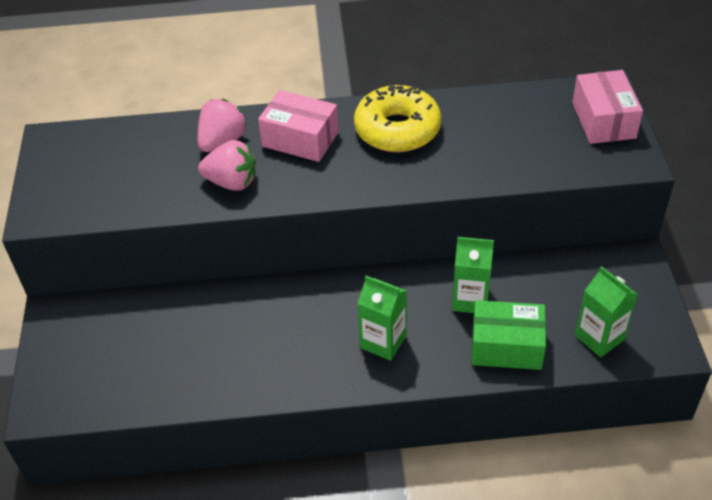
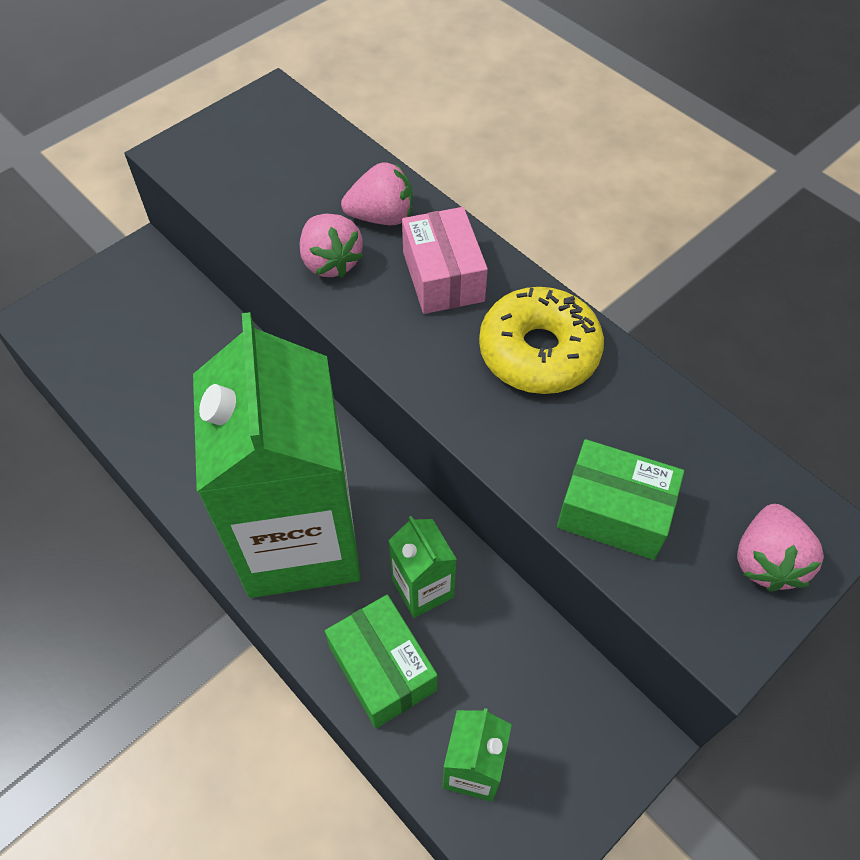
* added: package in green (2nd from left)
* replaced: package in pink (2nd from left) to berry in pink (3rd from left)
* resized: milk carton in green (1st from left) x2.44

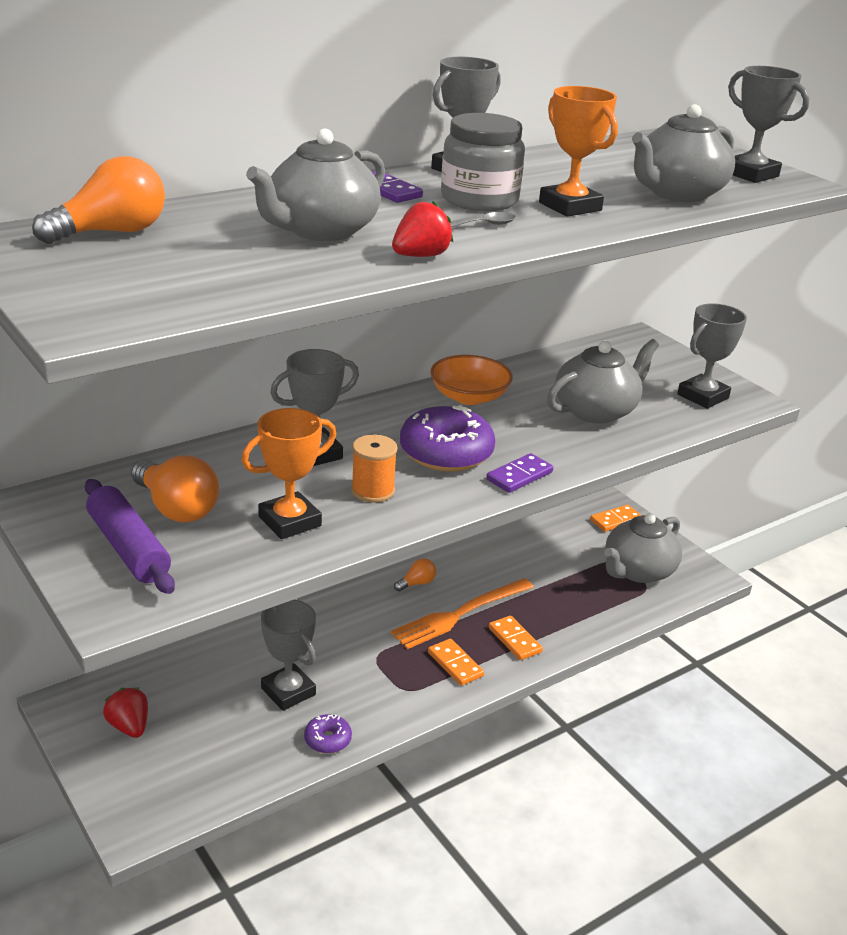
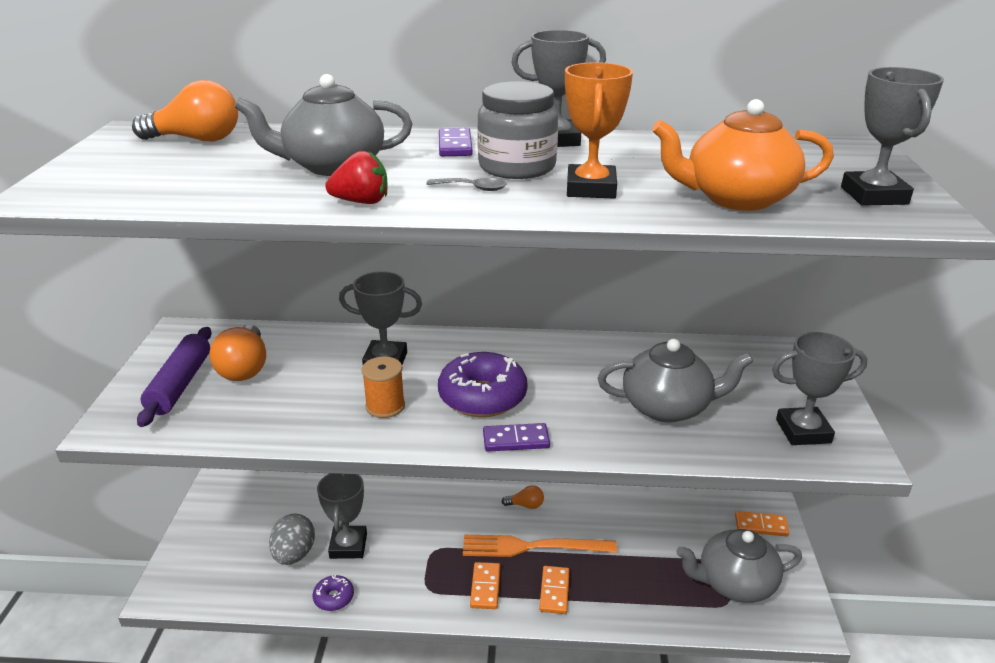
* removed: berry in scarlet (1st from left)
* removed: award cup in bright orange (1st from left)
* removed: bowl in bright orange
* added: egg in gray
* recoloured: teapot in gray (4th from left) to teapot in bright orange

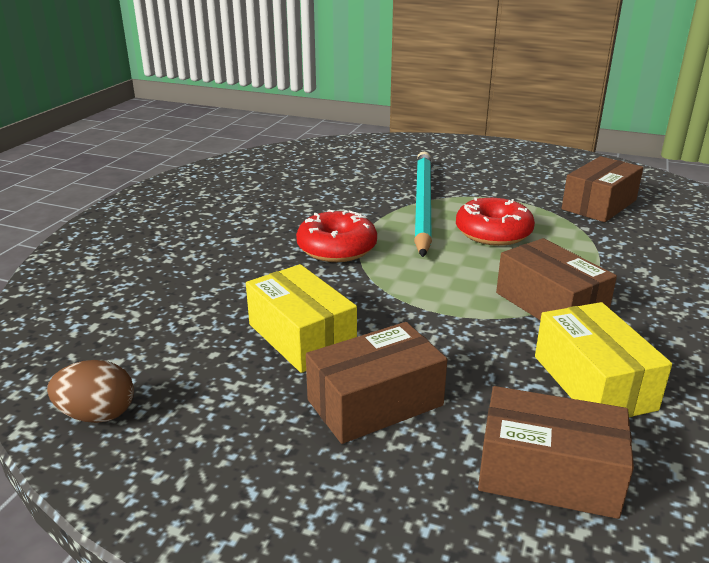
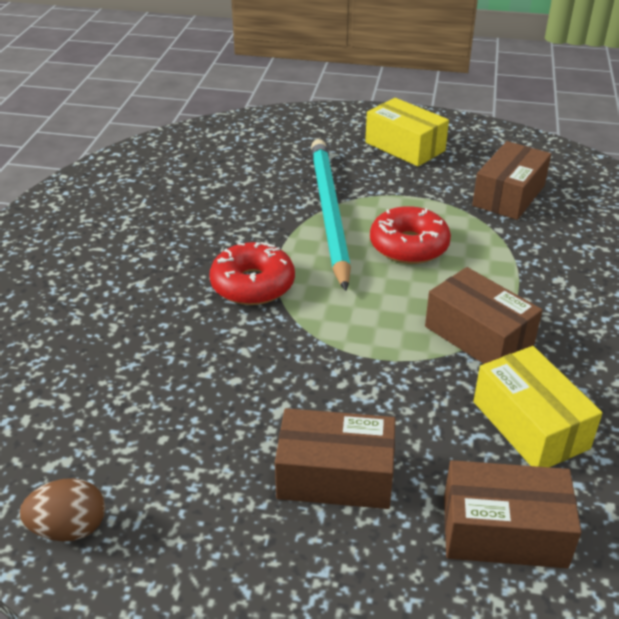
* moved: package in bright yellow (1st from left)
* turned: package in dark brown (1st from left) 45 degrees clockwise

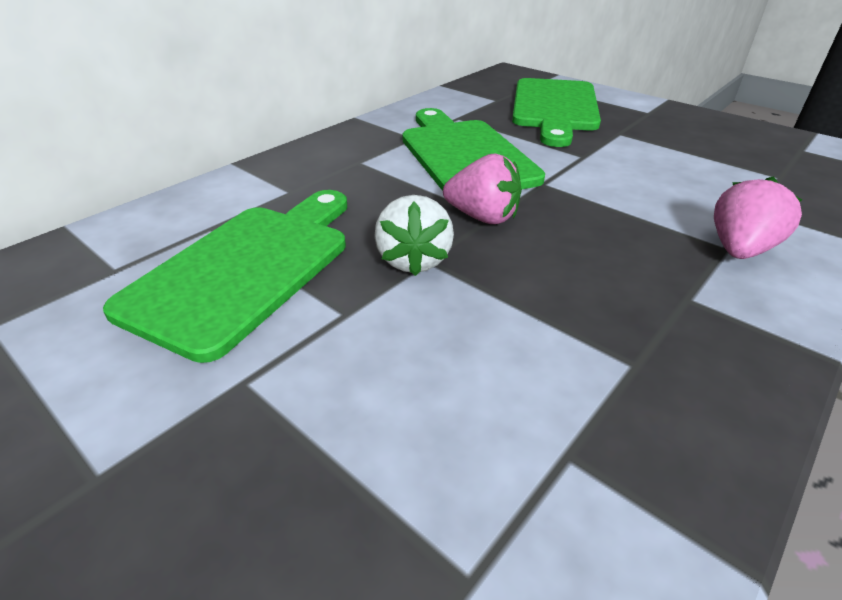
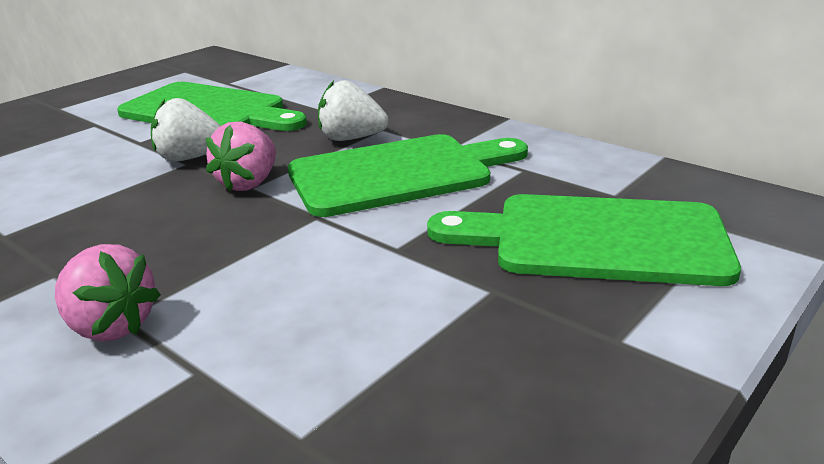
* added: berry in pure white (2nd from left)

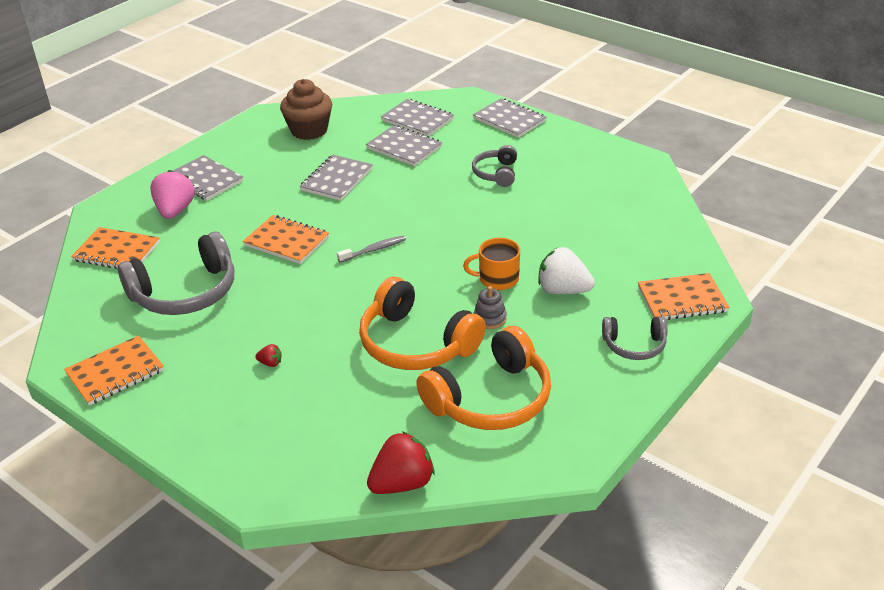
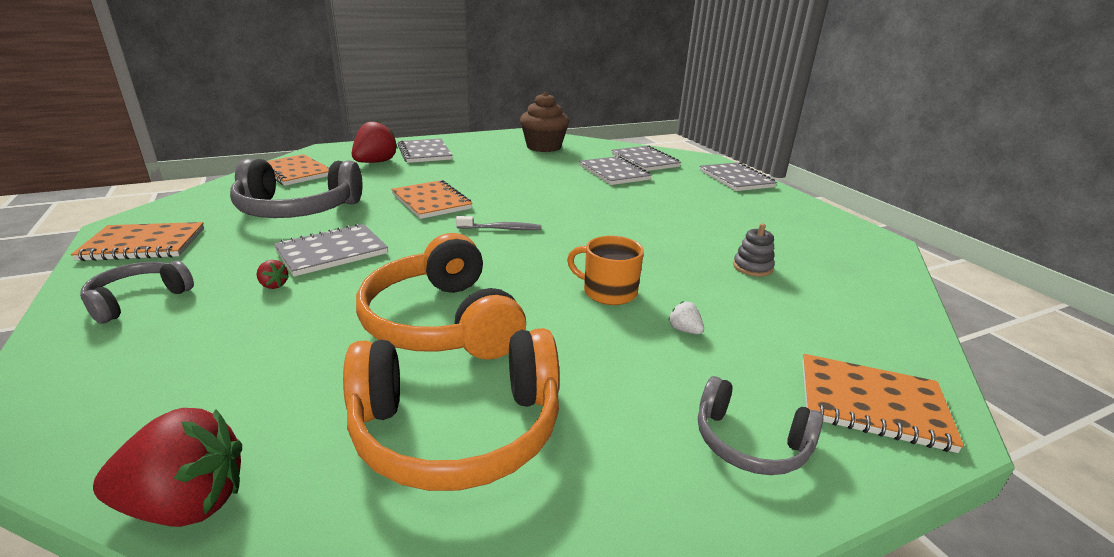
* moved: exercise book in gray (2nd from left in the first image) to exercise book in gray (1st from left)
* moved: over-ear headphones in gray (2nd from left in the first image) to over-ear headphones in gray (1st from left)
* moved: stacking rings in gray
* recoloured: berry in pink to berry in scarlet (3rd from left)
* resized: berry in pure white x0.44

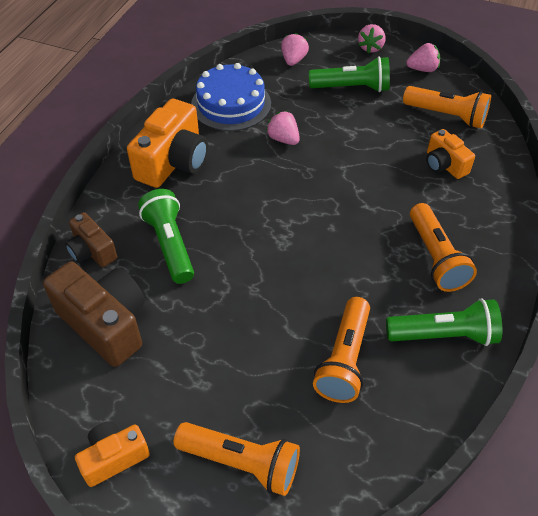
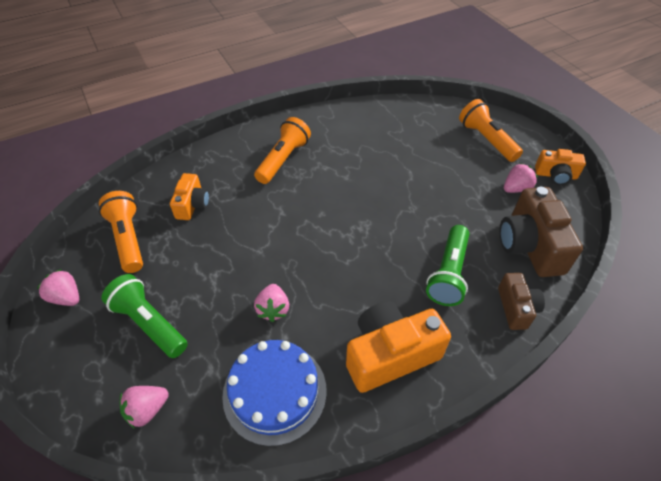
* removed: flashlight in bright orange (2nd from left)
* removed: flashlight in green (3rd from left)
* moved: berry in pink (3rd from left in the first image) to berry in pink (4th from left)

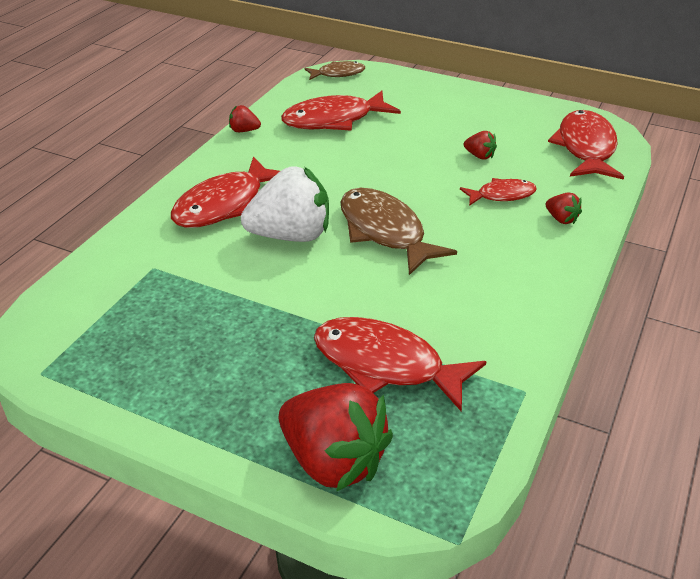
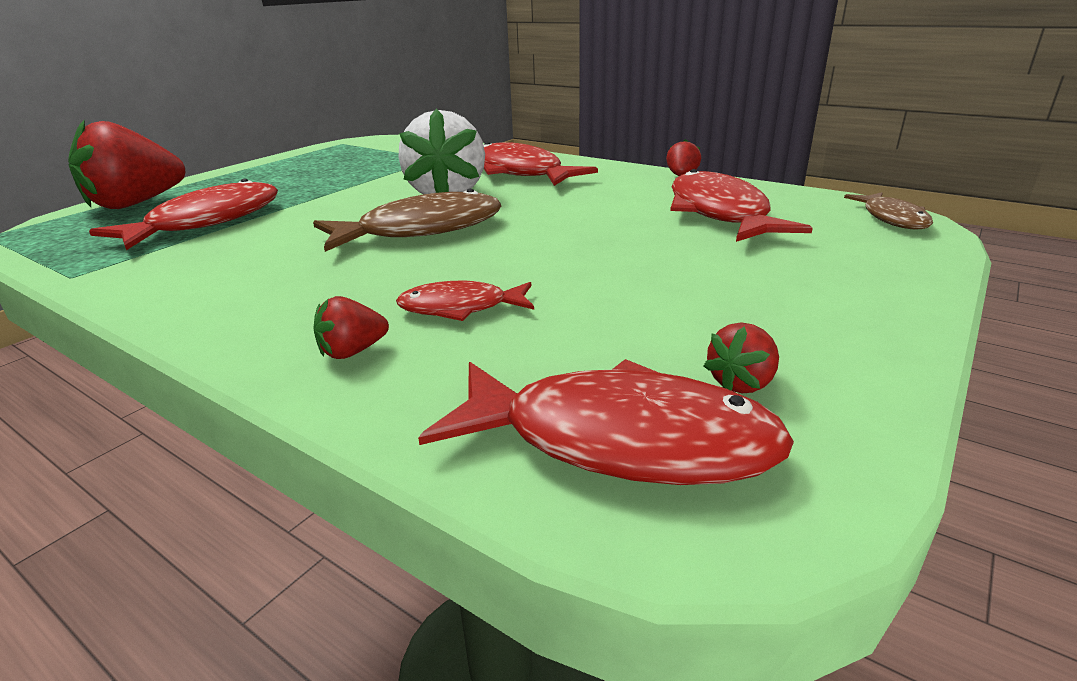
* moved: berry in scarlet (3rd from left in the first image) to berry in scarlet (4th from left)
* turned: fish figure in scarlet (4th from left in the first image) 90 degrees clockwise

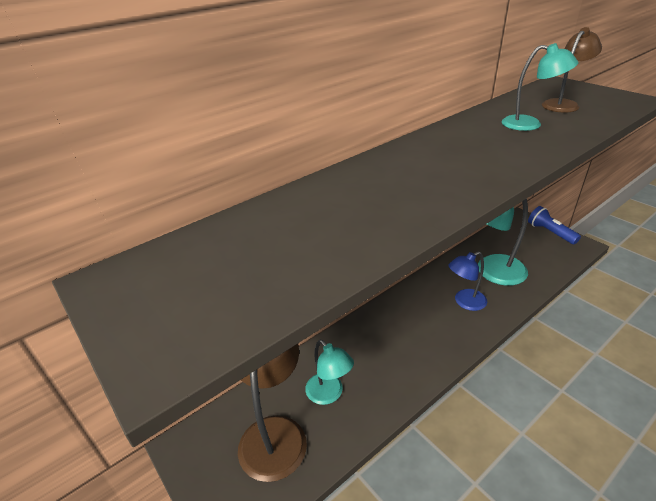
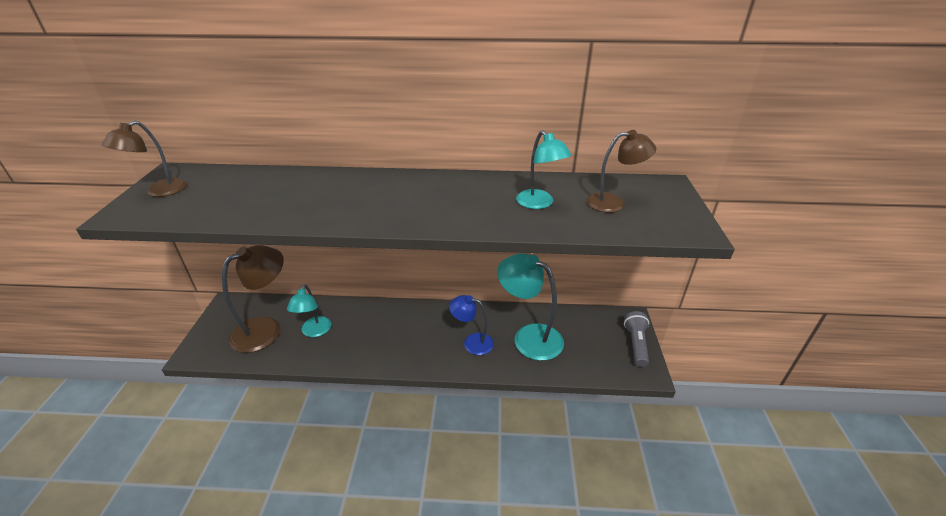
* added: reading lamp in dark brown (1st from left)
* recoloured: flashlight in cobalt to flashlight in gray

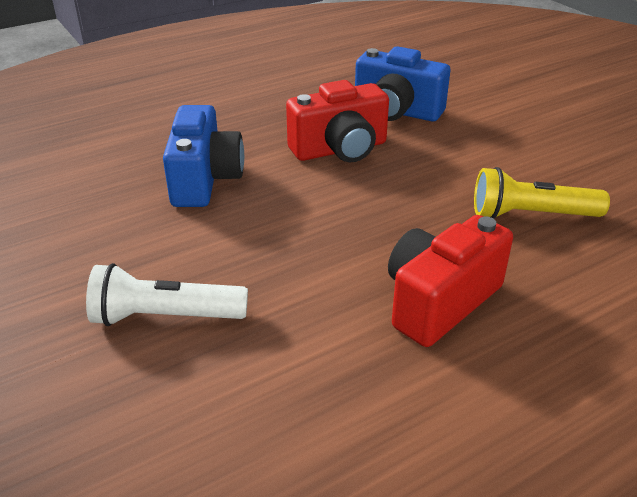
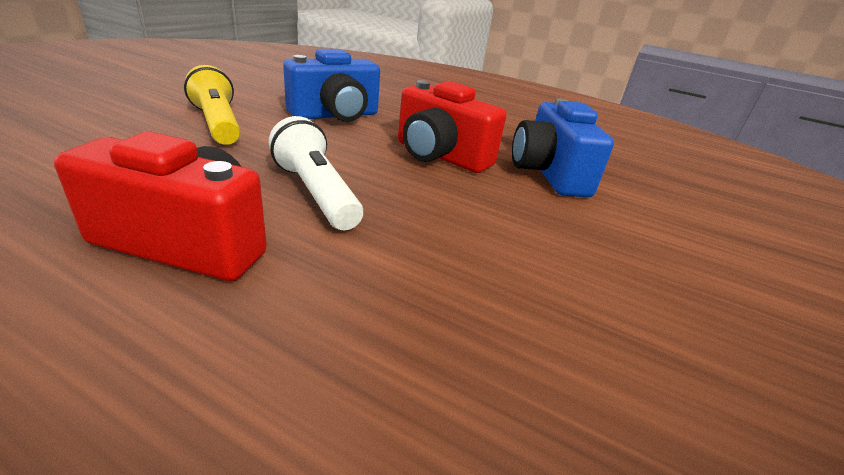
* moved: flashlight in pure white
* moved: flashlight in bright yellow

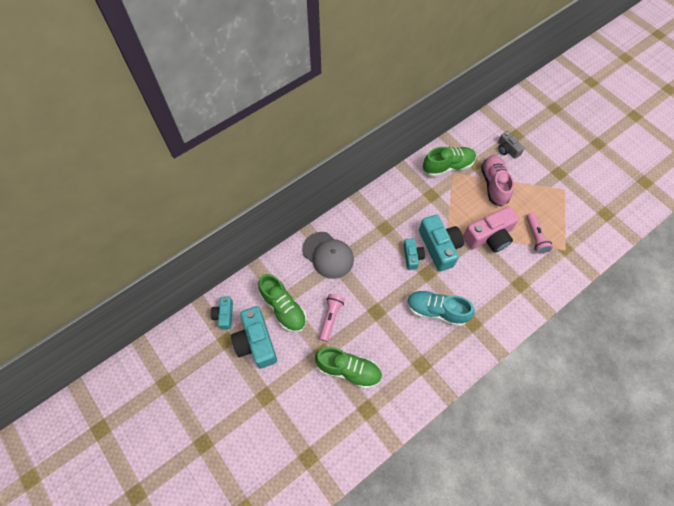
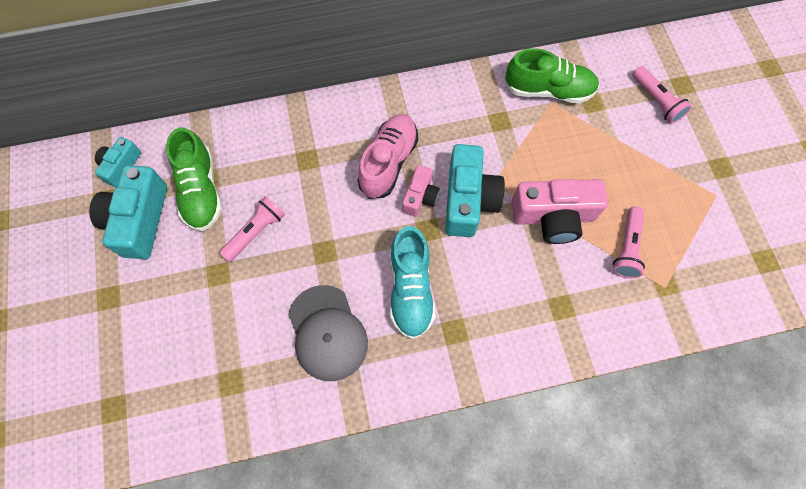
* removed: sneaker in green (2nd from left)
* moved: cap in gray
* moved: sneaker in pink
* replaced: compact camera in gray to flashlight in pink (3rd from left)
* recoloured: compact camera in teal (3rd from left) to compact camera in pink (1st from left)
* turned: sneaker in teal 135 degrees counterclockwise

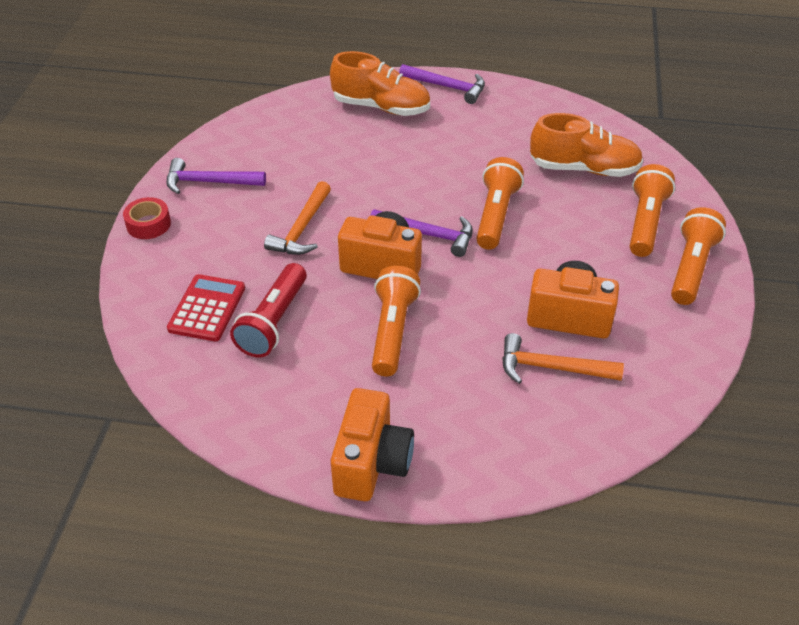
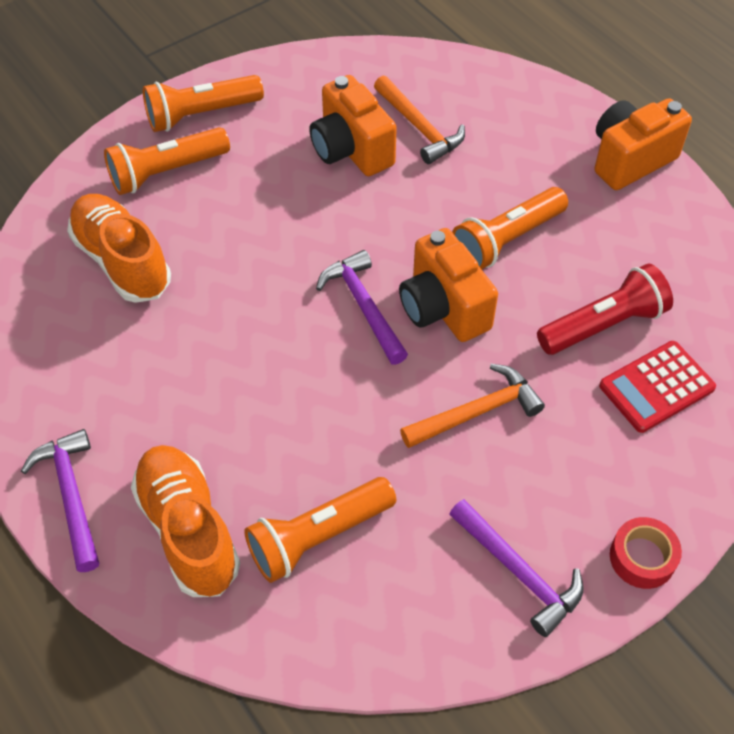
* moved: flashlight in bright orange (2nd from left in the first image) to flashlight in bright orange (3rd from left)

